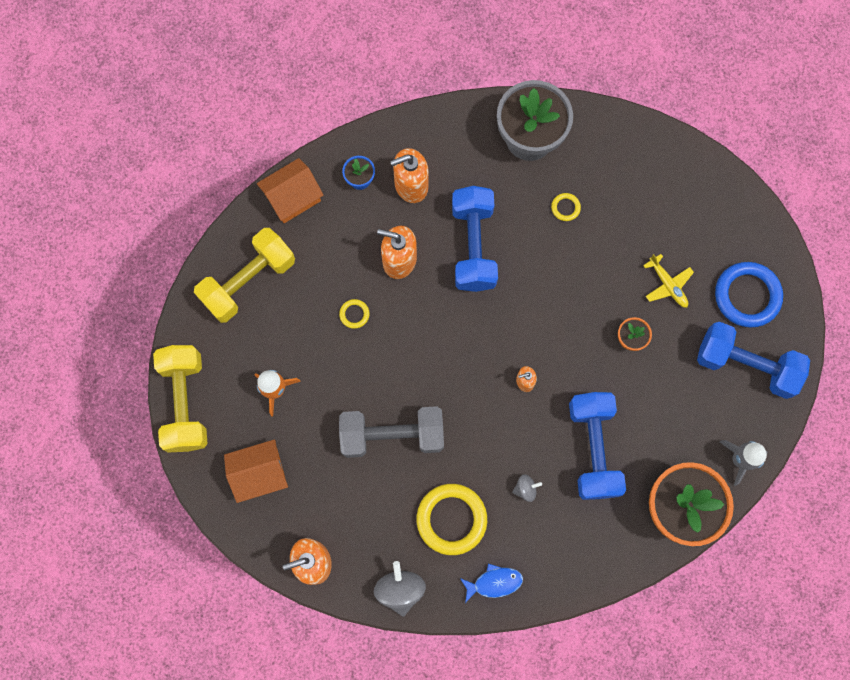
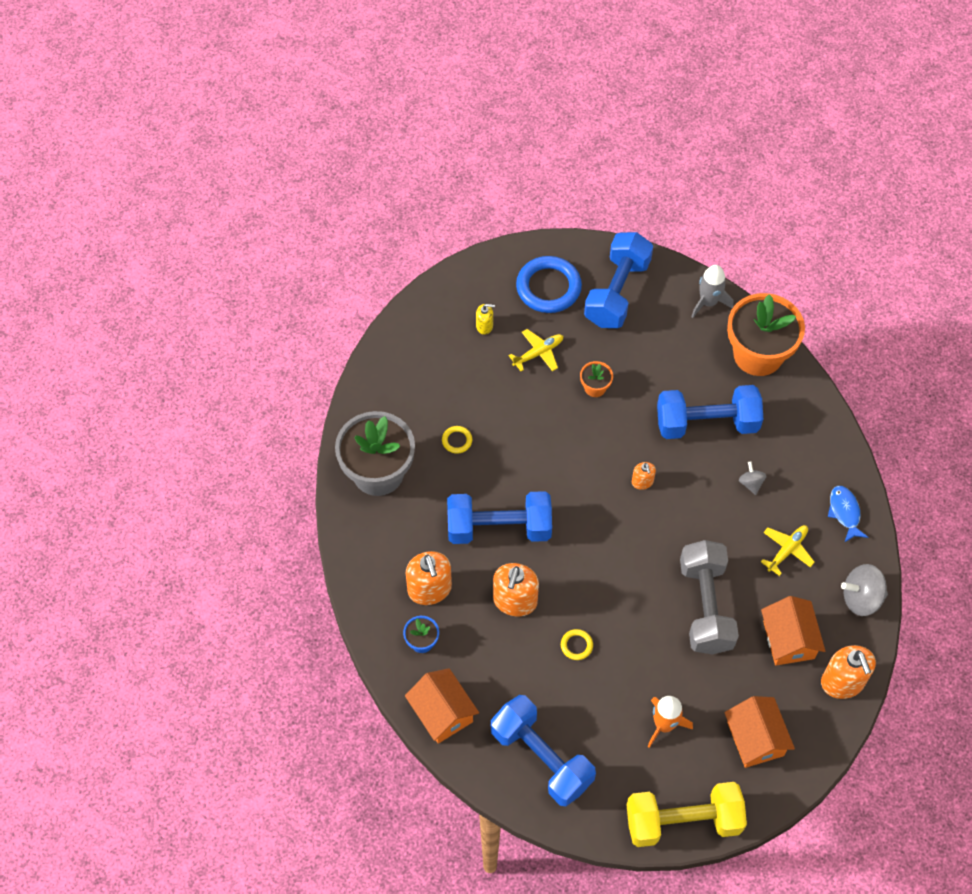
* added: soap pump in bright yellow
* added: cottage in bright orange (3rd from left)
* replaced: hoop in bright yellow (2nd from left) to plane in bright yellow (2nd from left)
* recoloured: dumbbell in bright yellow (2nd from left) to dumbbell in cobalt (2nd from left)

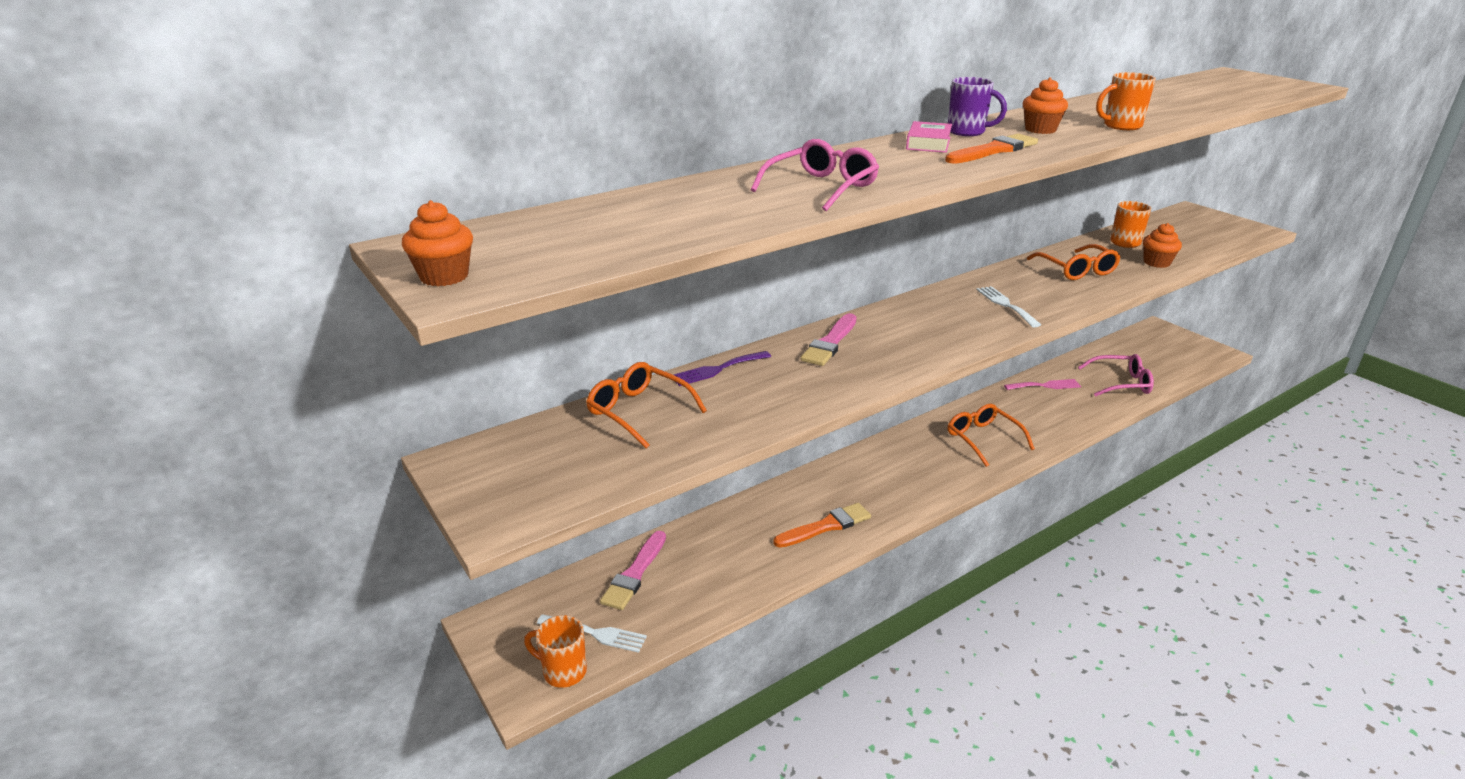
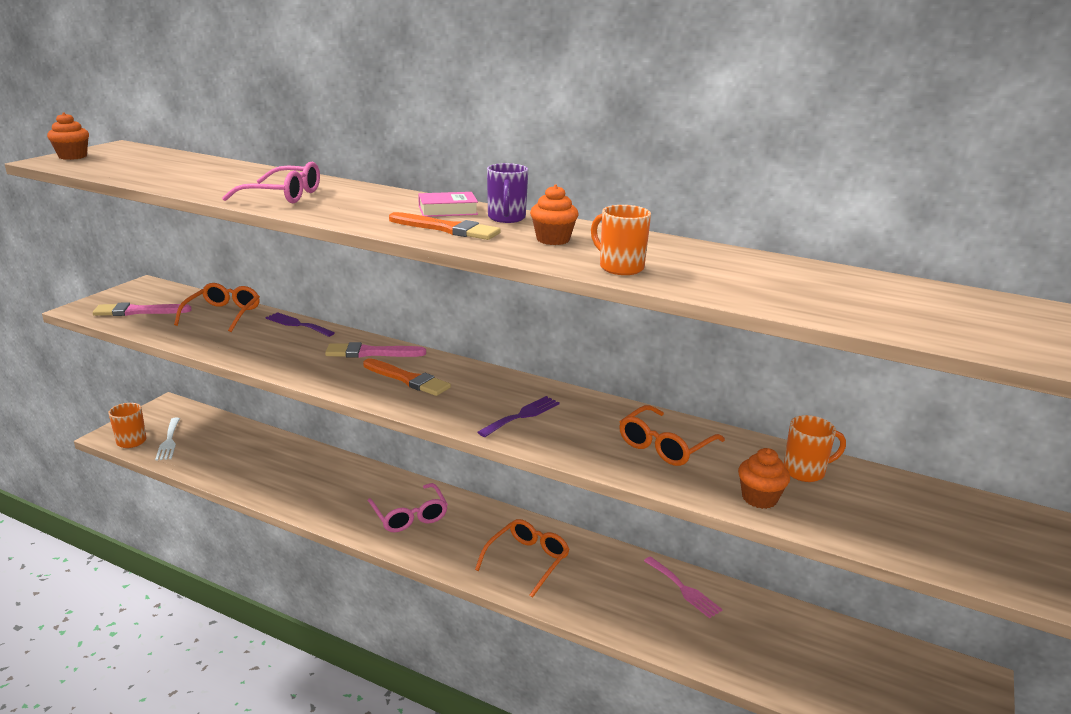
* moved: brush in pink (1st from left)
* moved: brush in bright orange (1st from left)
* moved: spectacles in pink (2nd from left)
* recoloured: dinner fork in pure white (2nd from left) to dinner fork in royal purple (2nd from left)

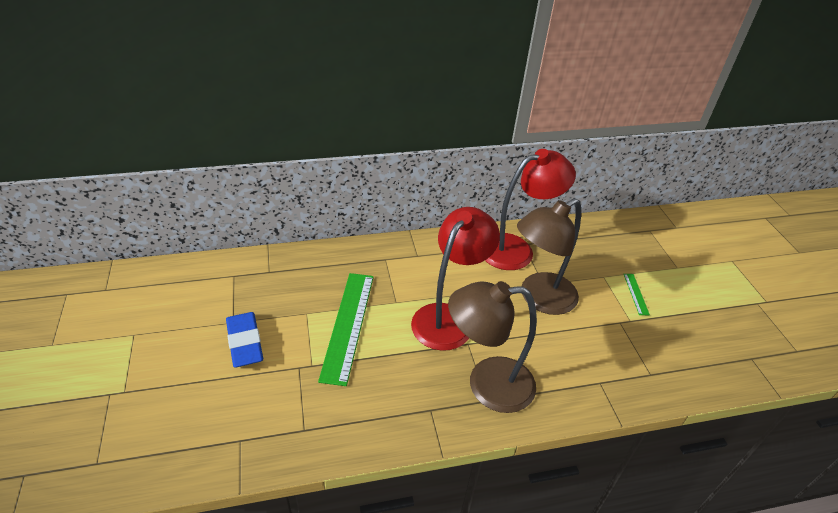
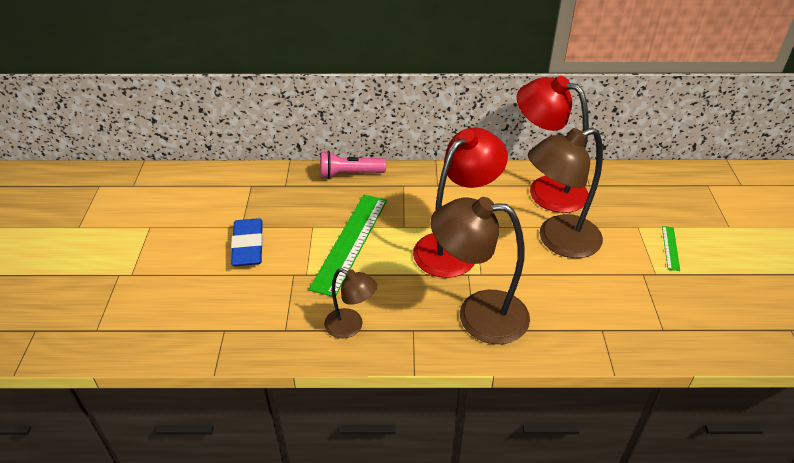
* added: flashlight in pink
* added: reading lamp in dark brown (1st from left)
* turned: reading lamp in scarlet (2nd from left) 135 degrees counterclockwise

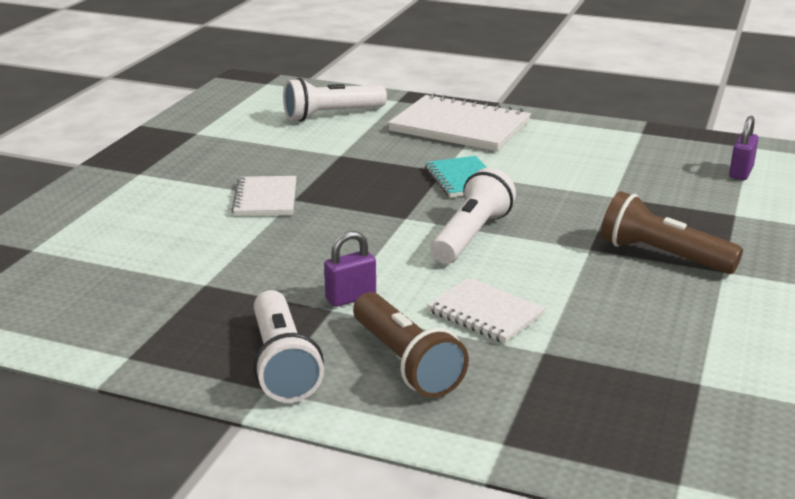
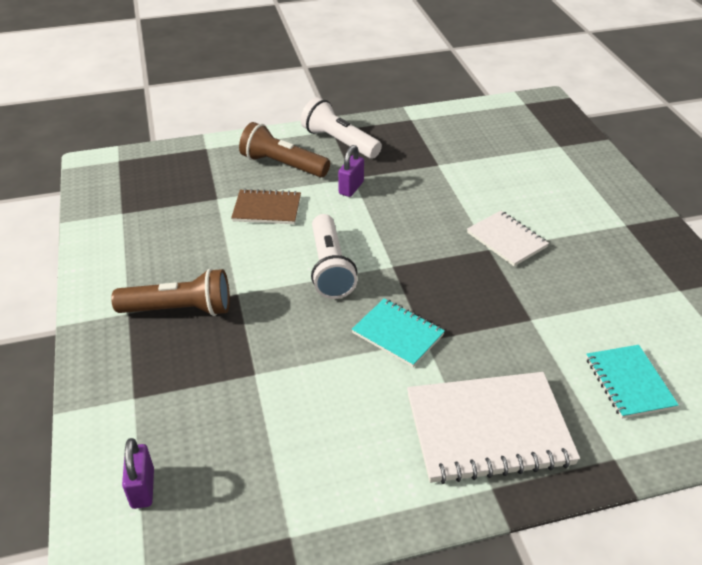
* replaced: flashlight in pure white (2nd from left) to exercise book in teal (2nd from left)
* recoloured: exercise book in pure white (3rd from left) to exercise book in dark brown

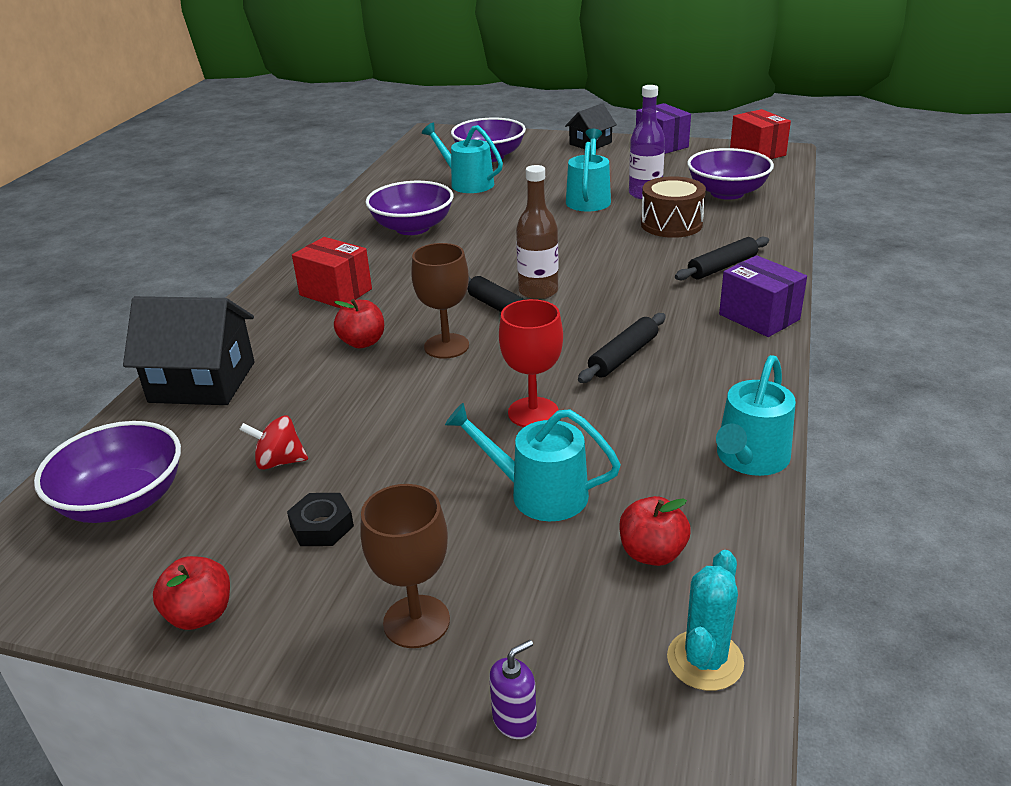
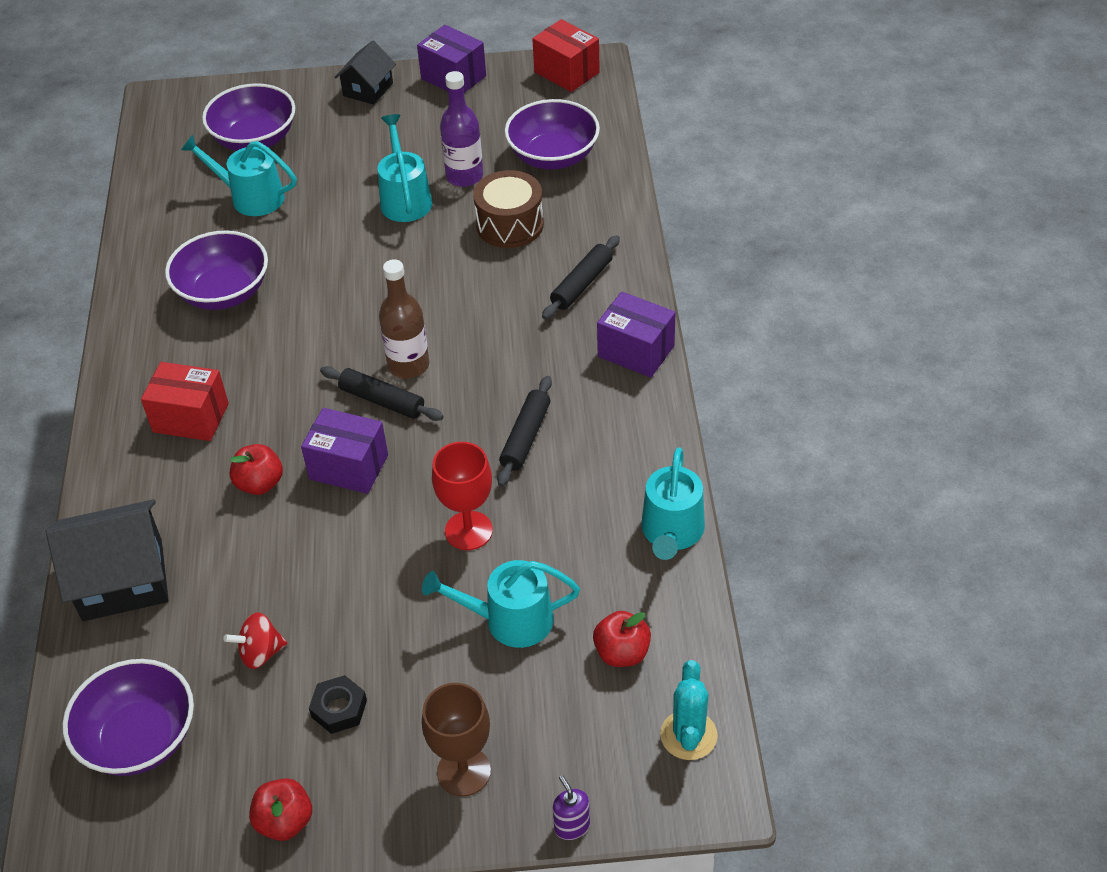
* replaced: wine glass in dark brown (2nd from left) to package in royal purple (1st from left)
* turned: soap pump in royal purple 60 degrees counterclockwise

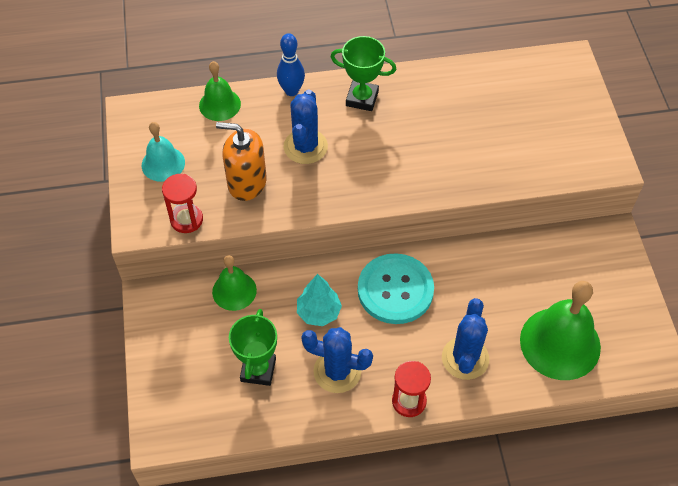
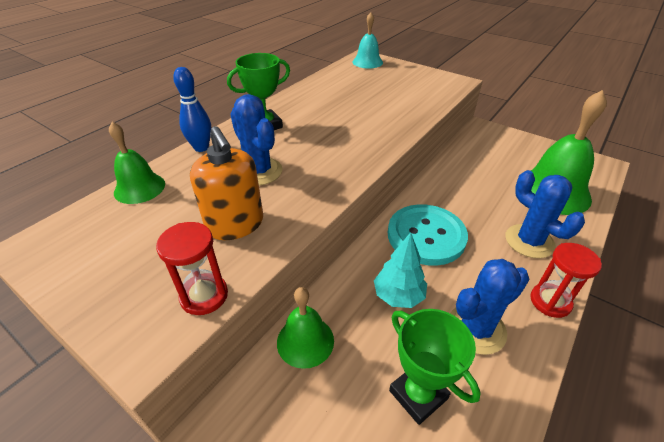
* moved: bell in teal
* turned: soap pump in bright orange 90 degrees counterclockwise

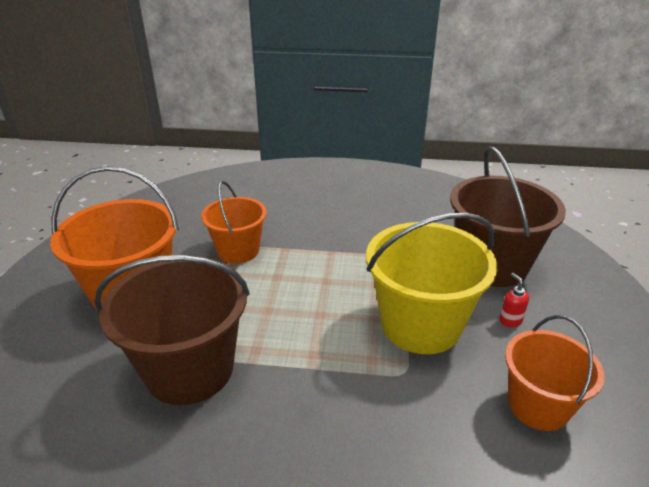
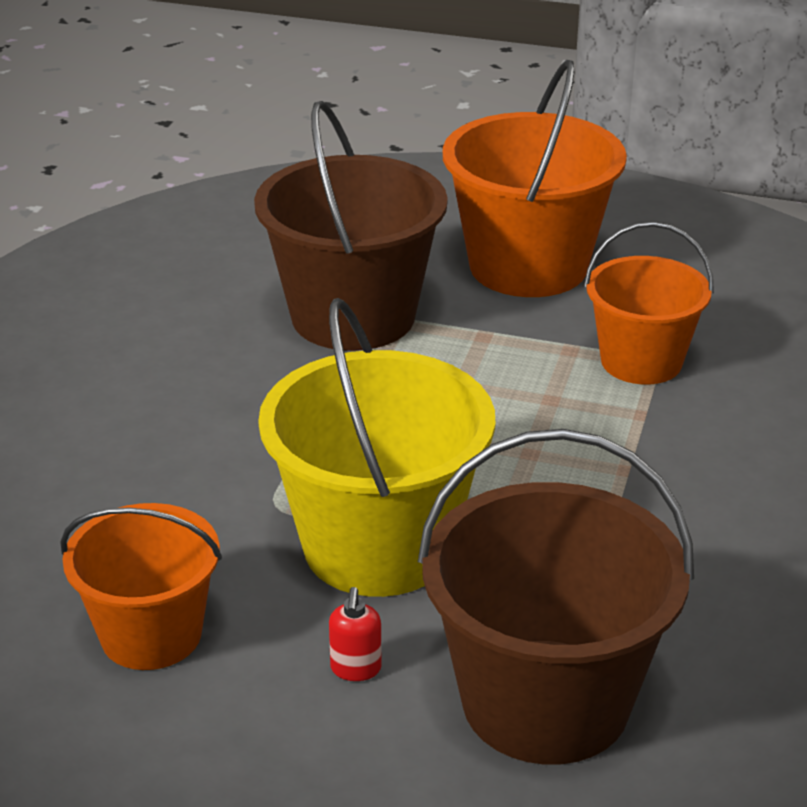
* turned: soap pump in scarlet 105 degrees clockwise

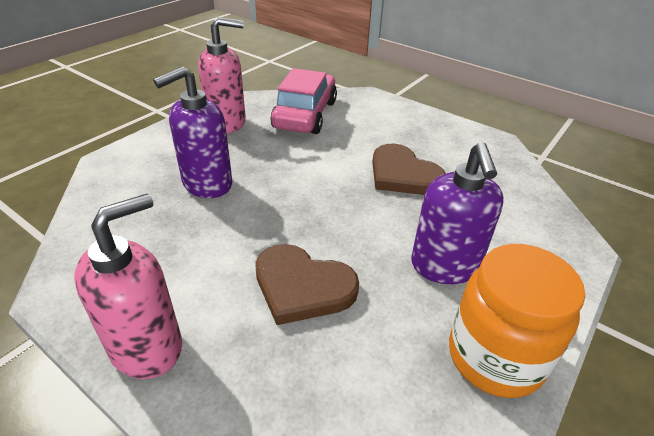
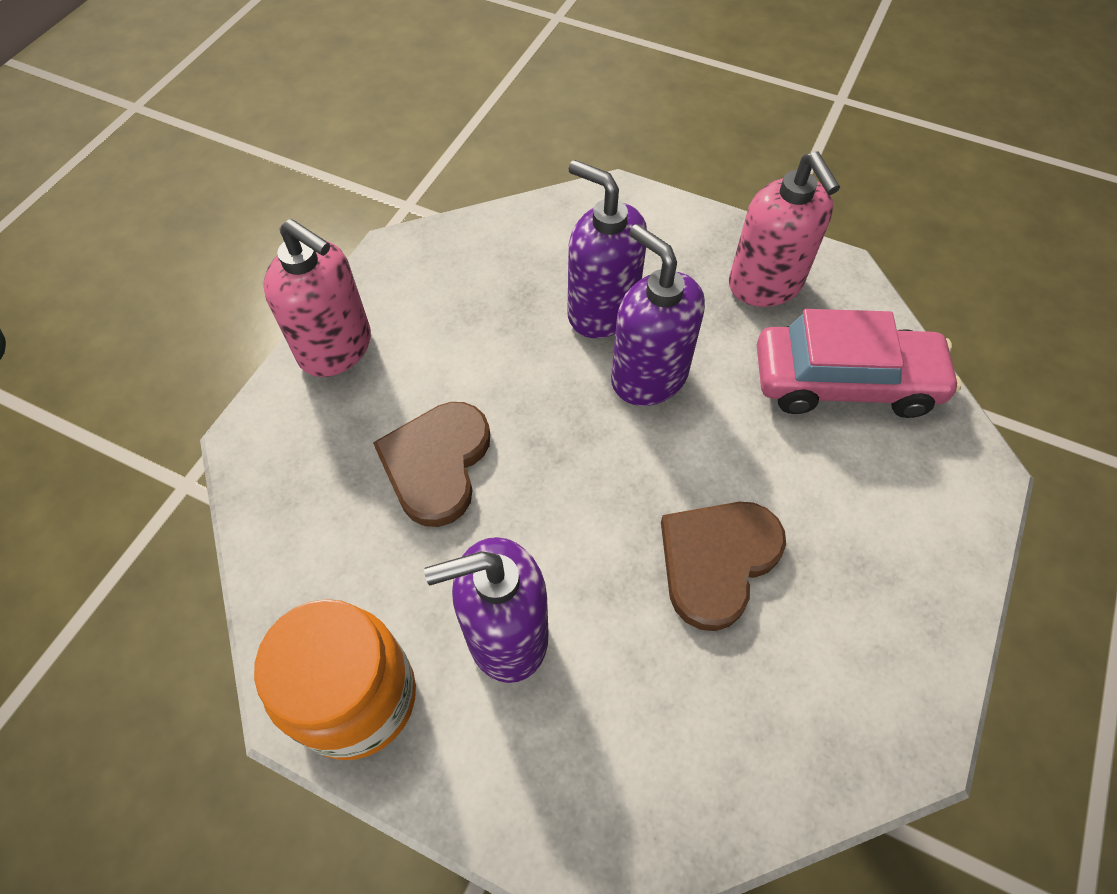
* added: soap pump in royal purple (3rd from left)

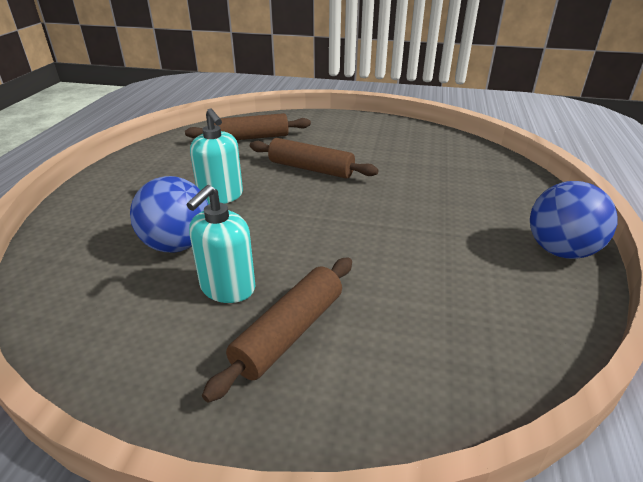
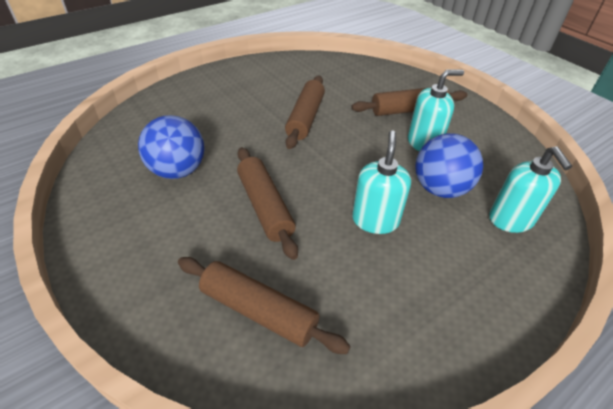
* added: pastry roller in dark brown (3rd from left)
* added: soap pump in teal (3rd from left)
* moved: sphere in cobalt (2nd from left in the first image) to sphere in cobalt (1st from left)

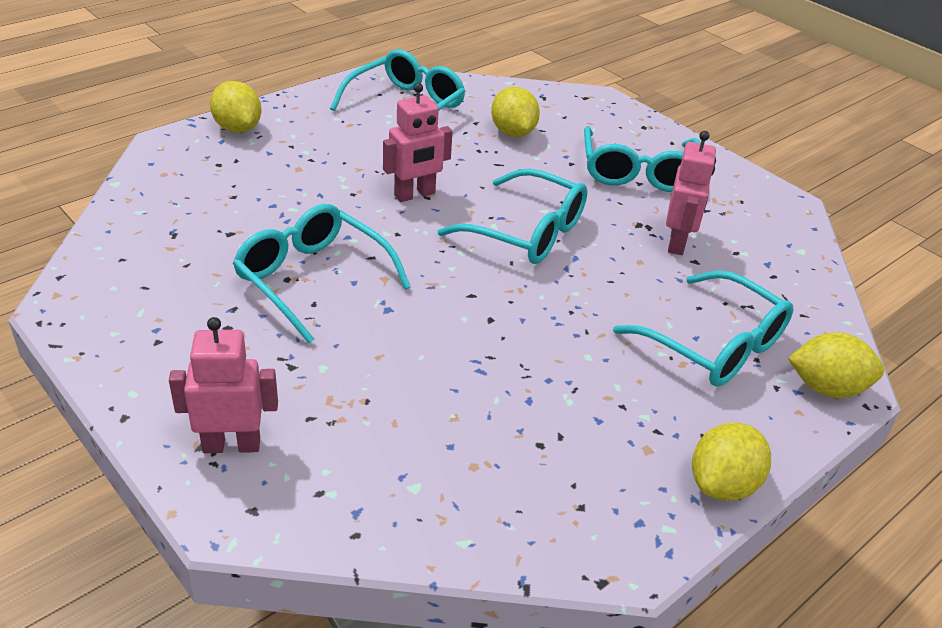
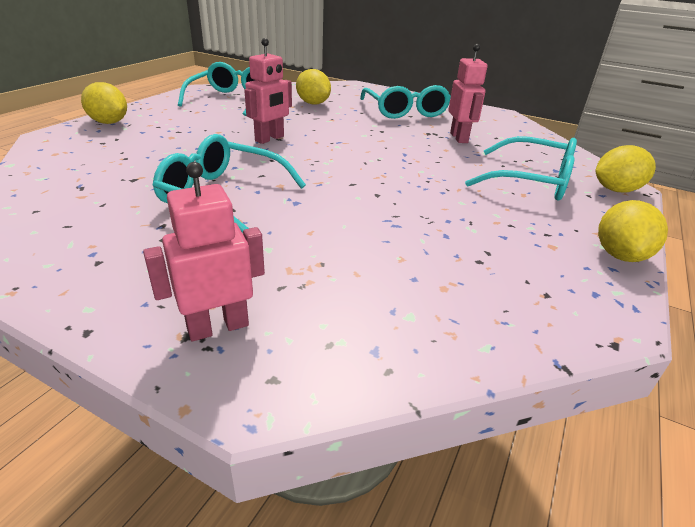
* removed: spectacles in teal (3rd from left)

